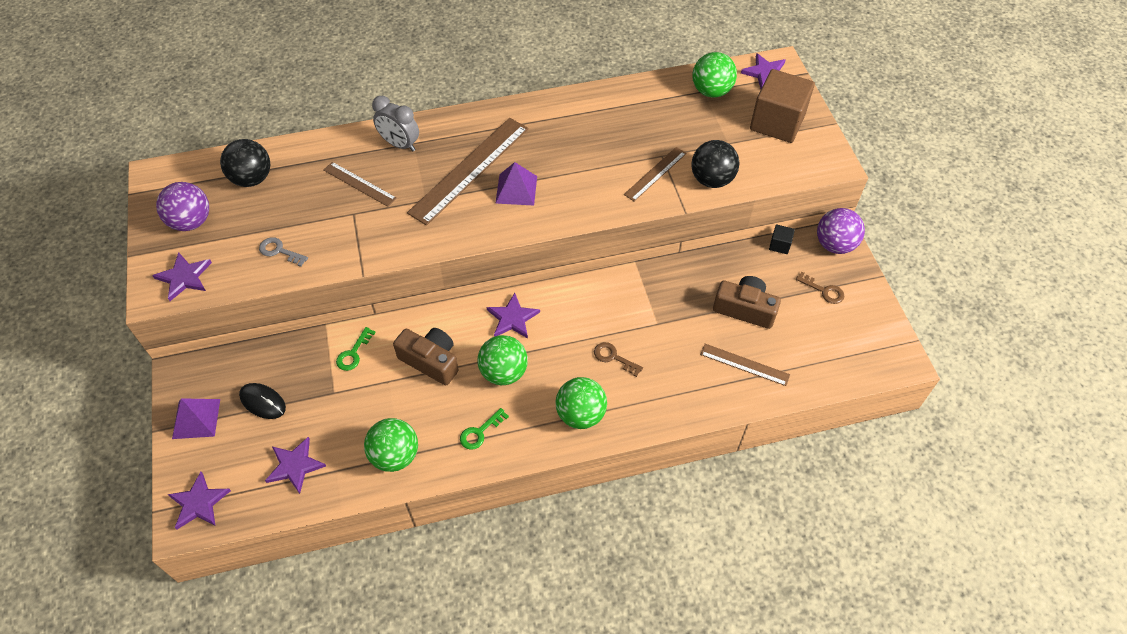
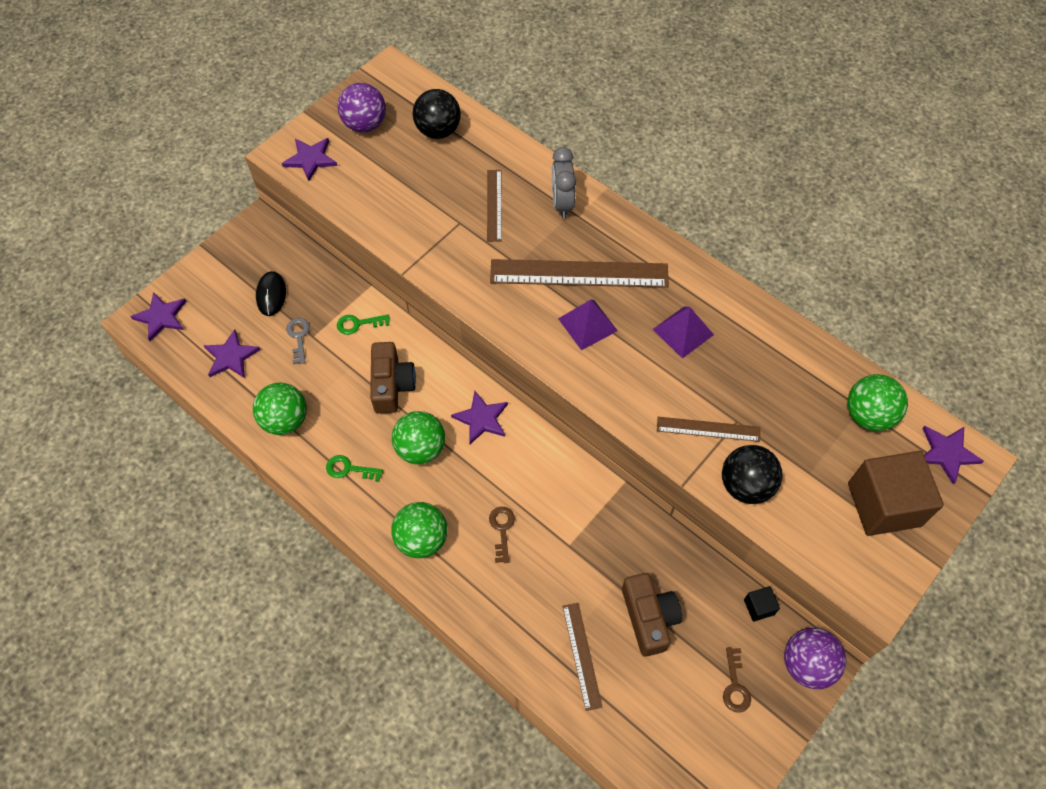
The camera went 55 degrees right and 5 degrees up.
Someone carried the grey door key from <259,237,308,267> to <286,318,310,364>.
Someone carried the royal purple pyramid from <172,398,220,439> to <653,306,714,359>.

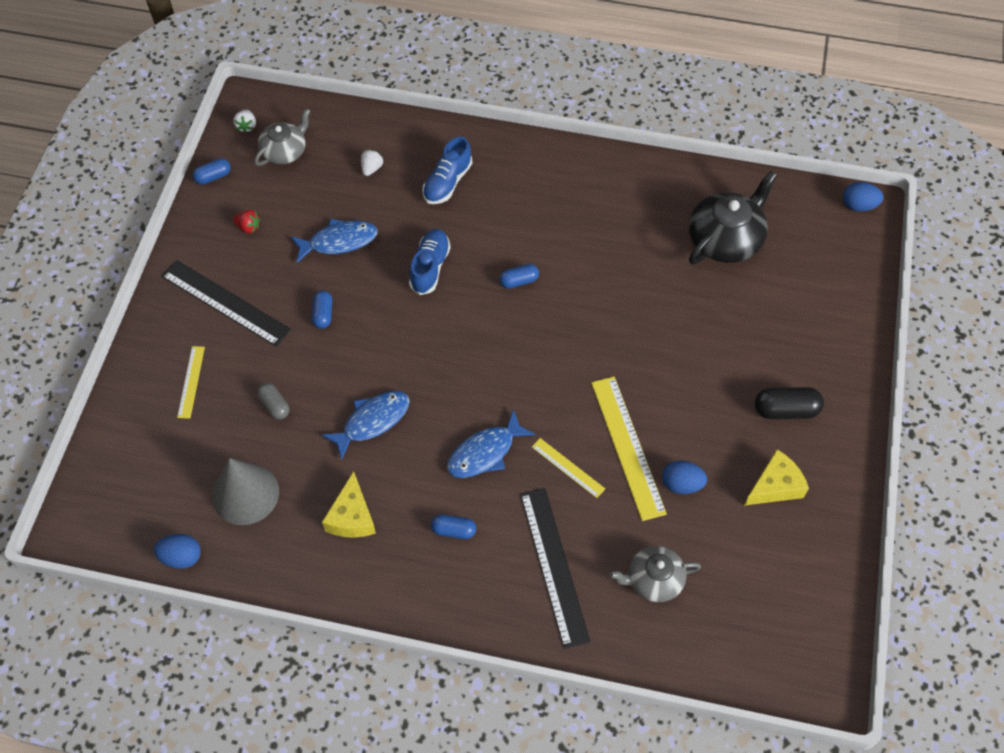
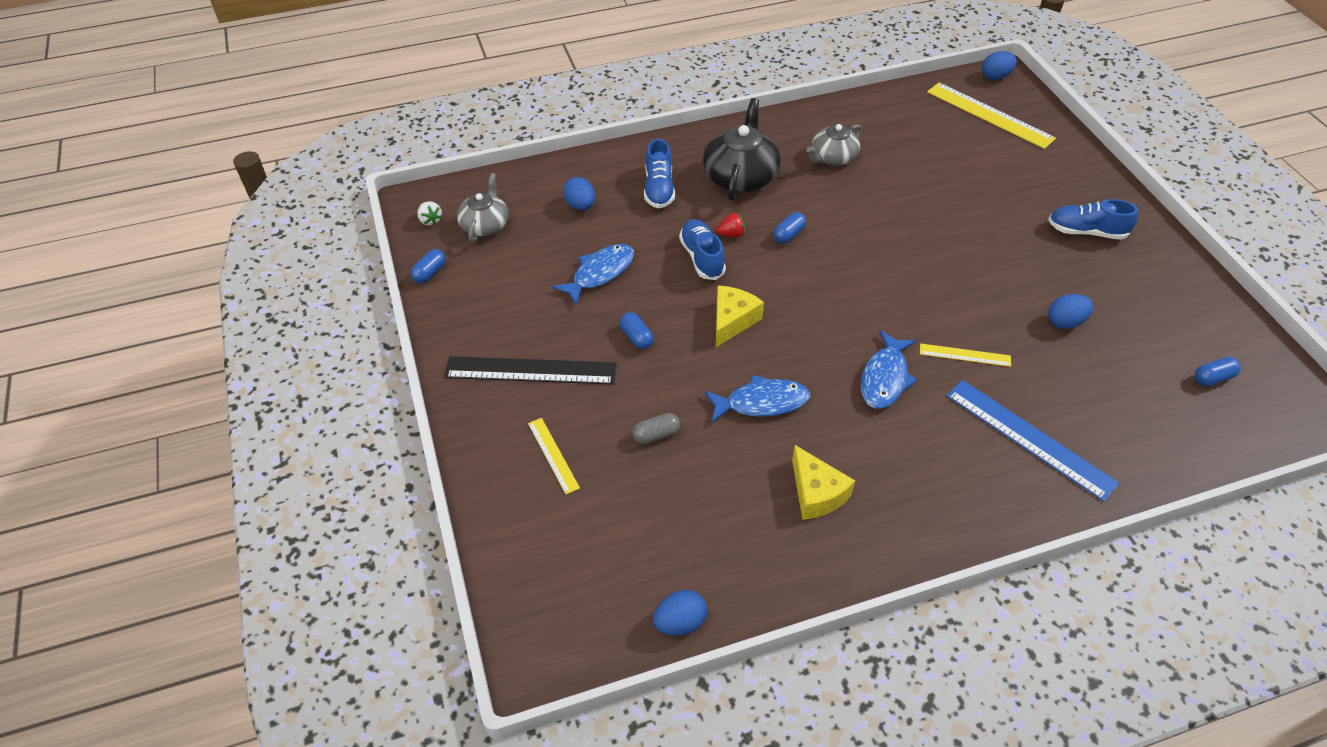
The camera went 30 degrees left and 10 degrees down.
Someone swapped the snow-white toy strawberry at <361,150,383,176> for the blue egg shape at <563,177,595,210>.
Someone carried the jet-black teapot from <689,171,777,265> to <703,98,781,200>.
Someone carried the red toy strawberry from <233,210,260,234> to <716,213,745,237>.
Someone carried the golden measuring stick from <591,376,667,521> to <927,83,1056,149>.
Someone rotated the grey capsule at <257,383,289,420> by 45 degrees counterclockwise.
Someone swapped the jet-black capsule at <755,387,824,419> for the blue lace-up shoe at <1048,199,1138,240>.
Someone rotated the blue fish figure at <321,391,410,460> by 60 degrees clockwise.
Someone carried the golden cheese from <744,449,809,506> to <716,286,764,347>.
Someone took away the grey cone at <212,458,279,525>.
Someone repainted the jet-black measuring stick at <520,488,590,649>, which became the blue measuring stick at <946,380,1119,501>.
Someone carried the blue capsule from <431,514,476,539> to <1195,357,1241,386>.
Someone carried the grey teapot from <609,546,701,602> to <806,124,862,165>.

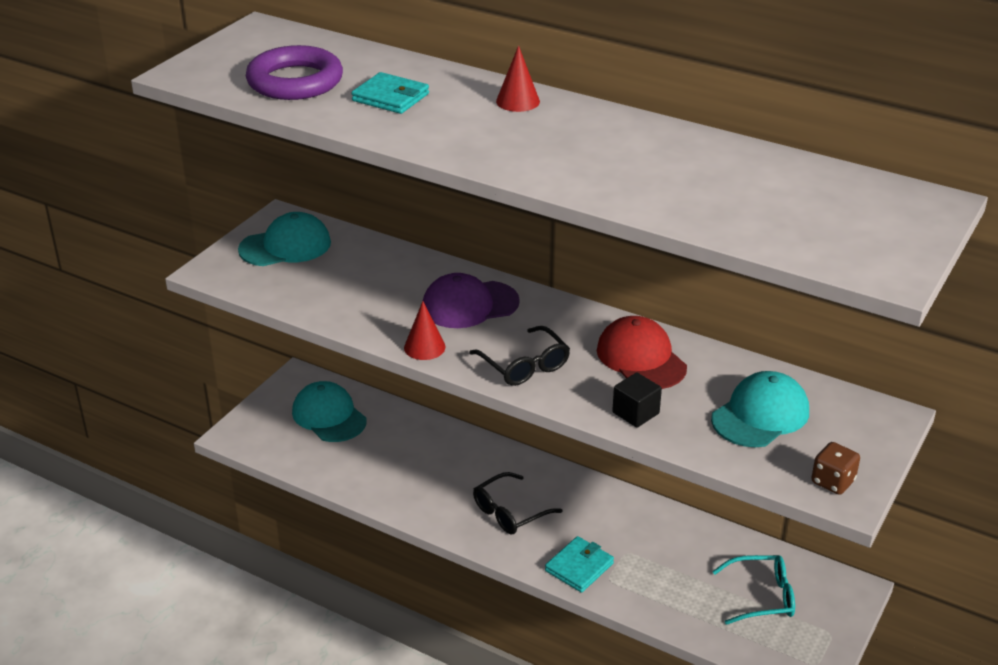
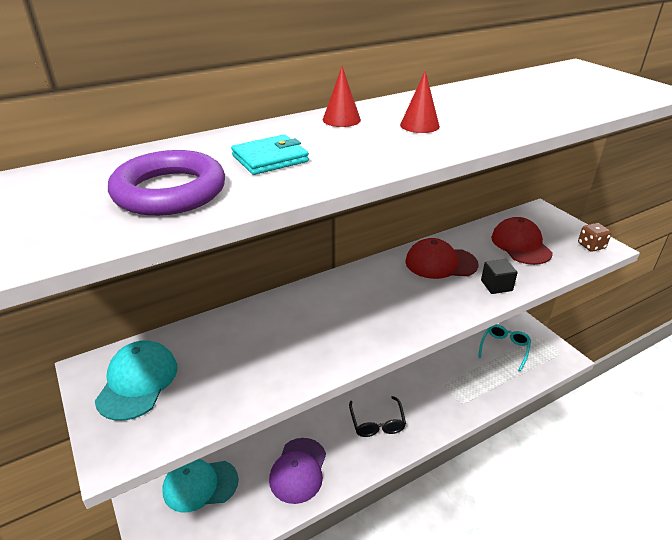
The camera went 60 degrees left and 0 degrees up.
Someone carried the royal purple baseball cap from <423,273,520,328> to <269,438,326,504>.
Someone carried the red cone from <404,301,445,360> to <400,70,440,133>.
Someone took away the jet-black spectacles at <469,326,570,386>.
Someone repainted the turquoise baseball cap at <711,371,809,447>, which became the red baseball cap at <491,217,553,265>.
Someone took away the turquoise card wallet at <545,536,614,593>.

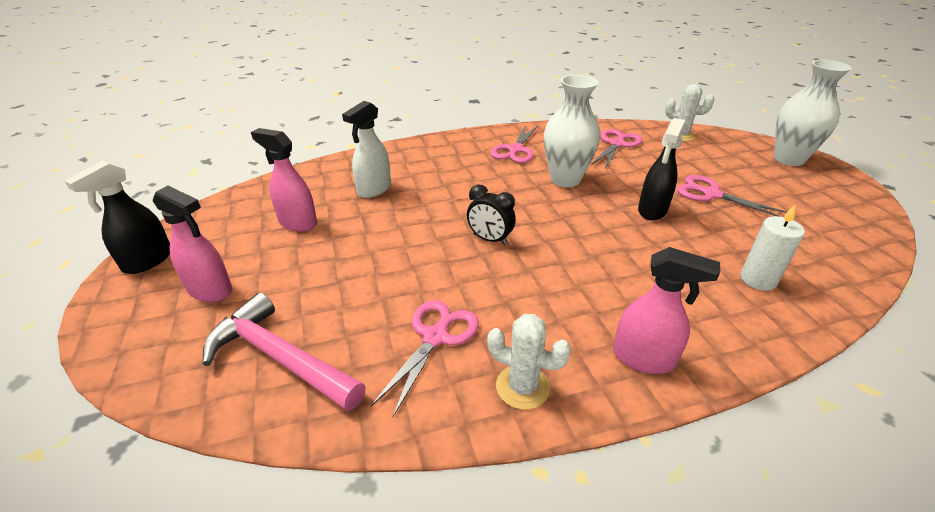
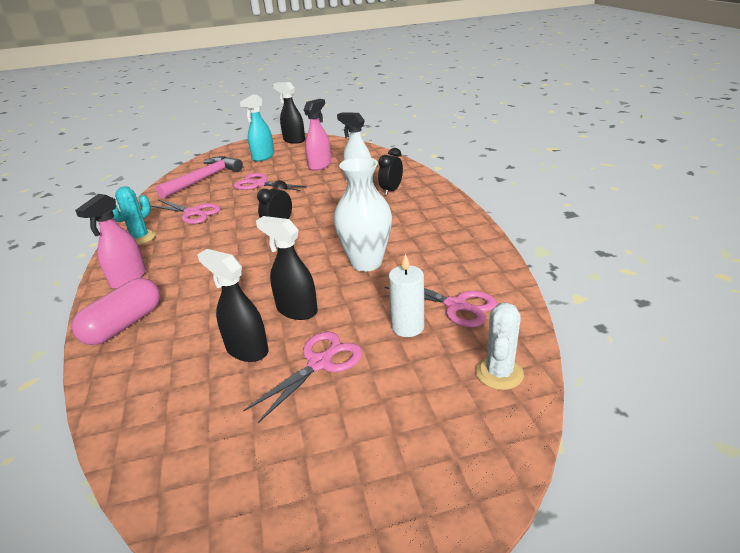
The camera went 95 degrees right and 5 degrees down.
Someone took away the snow-white tall vase at <774,60,852,166>.
Someone carried the pink shears from <490,125,538,163> to <234,173,307,191>.
Someone repainted the pink sprayer at <153,186,232,302>, which became the turquoise sprayer at <240,94,274,162>.
Someone carried the snow-white pillar candle from <740,205,805,291> to <388,253,424,337>.
Someone repainted the snow-white prickly plant at <487,314,571,410>, which became the turquoise prickly plant at <112,186,156,245>.
Someone put down the jet-black alarm clock at <378,148,403,196>.
Someone put down the jet-black sprayer at <197,249,268,362>.
Someone put down the pink capsule at <72,278,160,345>.

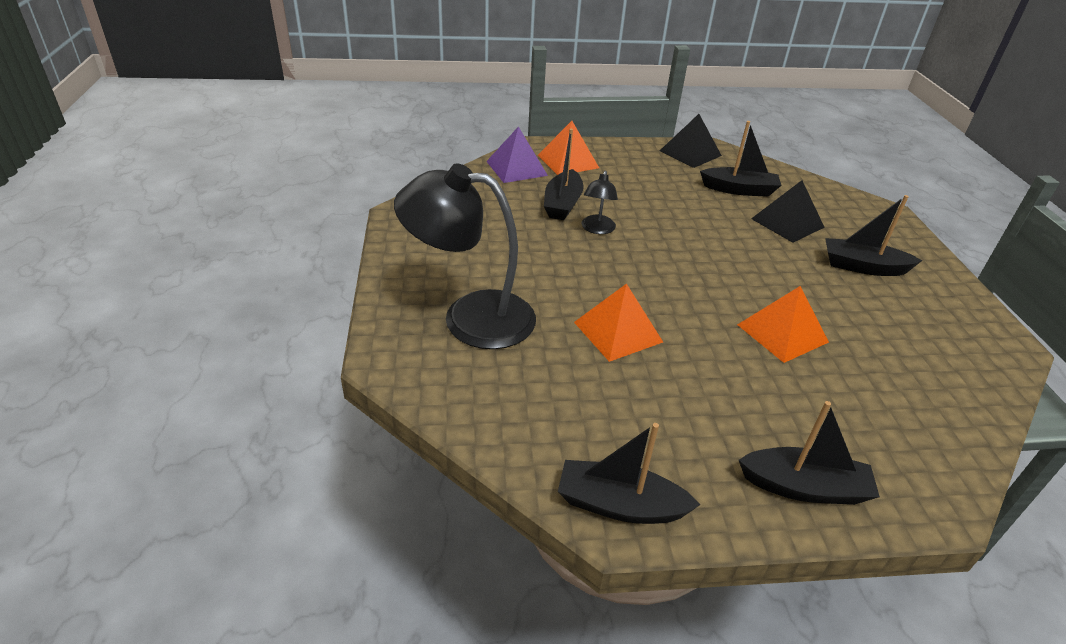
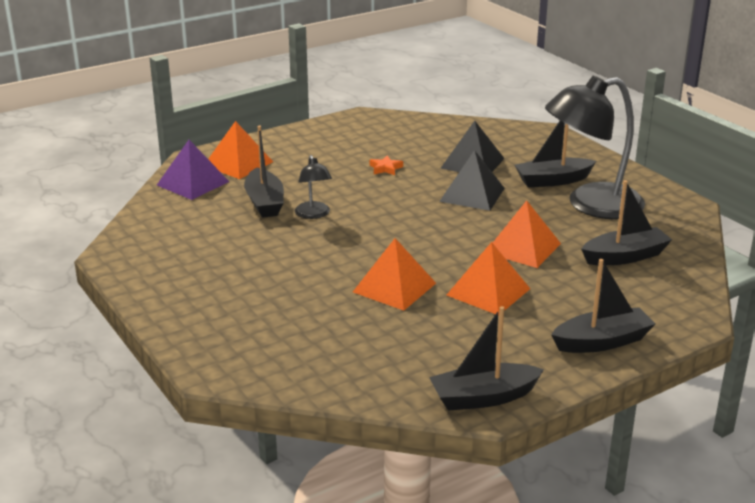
The camera went 25 degrees left and 10 degrees down.
Someone carried the jet-black pyramid from <660,114,722,168> to <439,150,505,211>.
Someone carried the jet-black sailboat from <700,121,782,197> to <581,180,672,265>.
Someone carried the jet-black desk lamp from <394,163,536,349> to <545,76,645,219>.
Someone put down the orange five-pointed star at <370,155,403,175>.
Someone put down the orange pyramid at <447,242,530,315>.

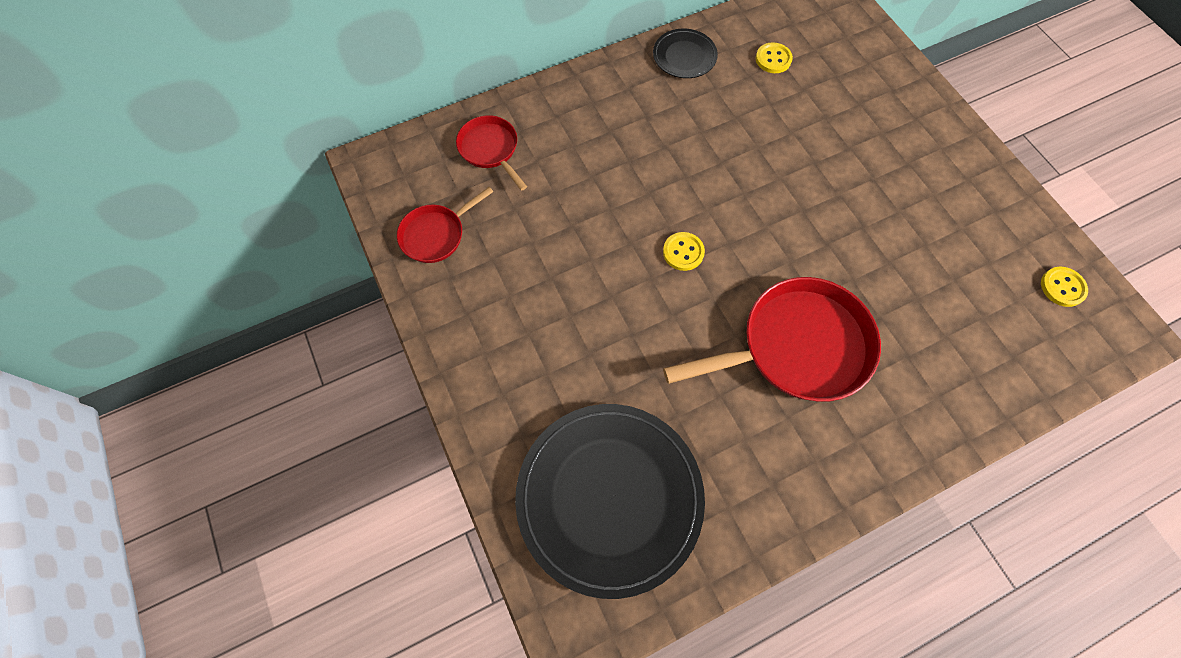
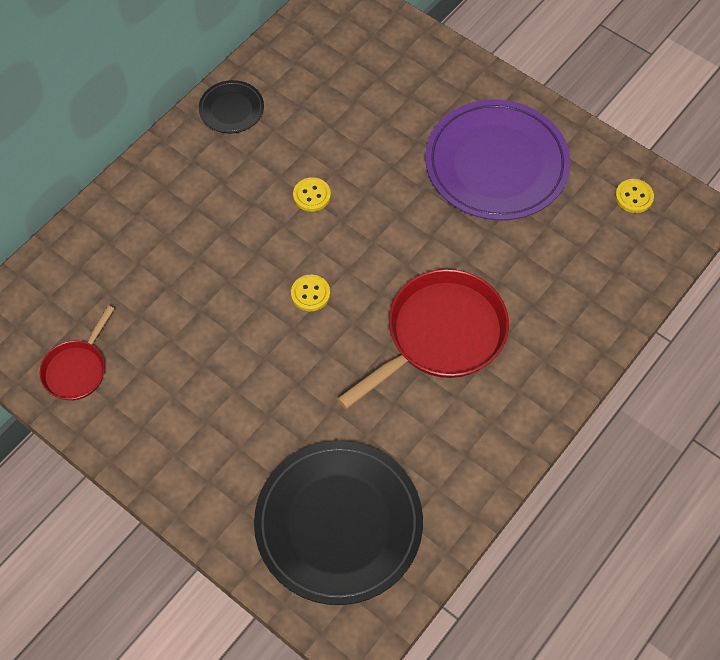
The camera went 25 degrees left and 5 degrees down.
Someone carried the golden sewing button from <756,42,793,73> to <293,177,331,212>.
Someone took away the red pan at <456,115,527,191>.
Someone put down the royal purple plate at <425,99,570,221>.

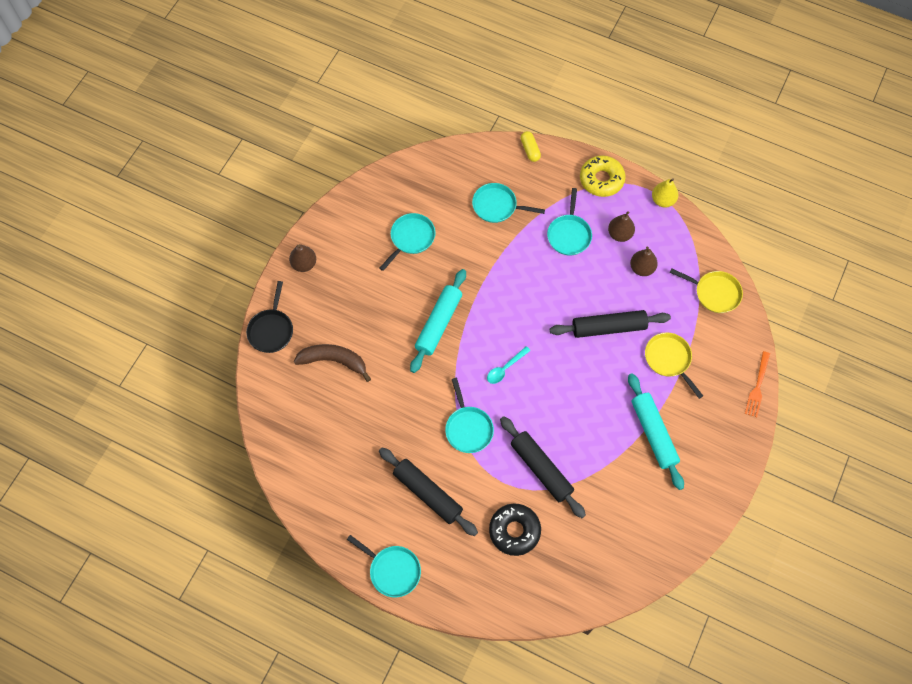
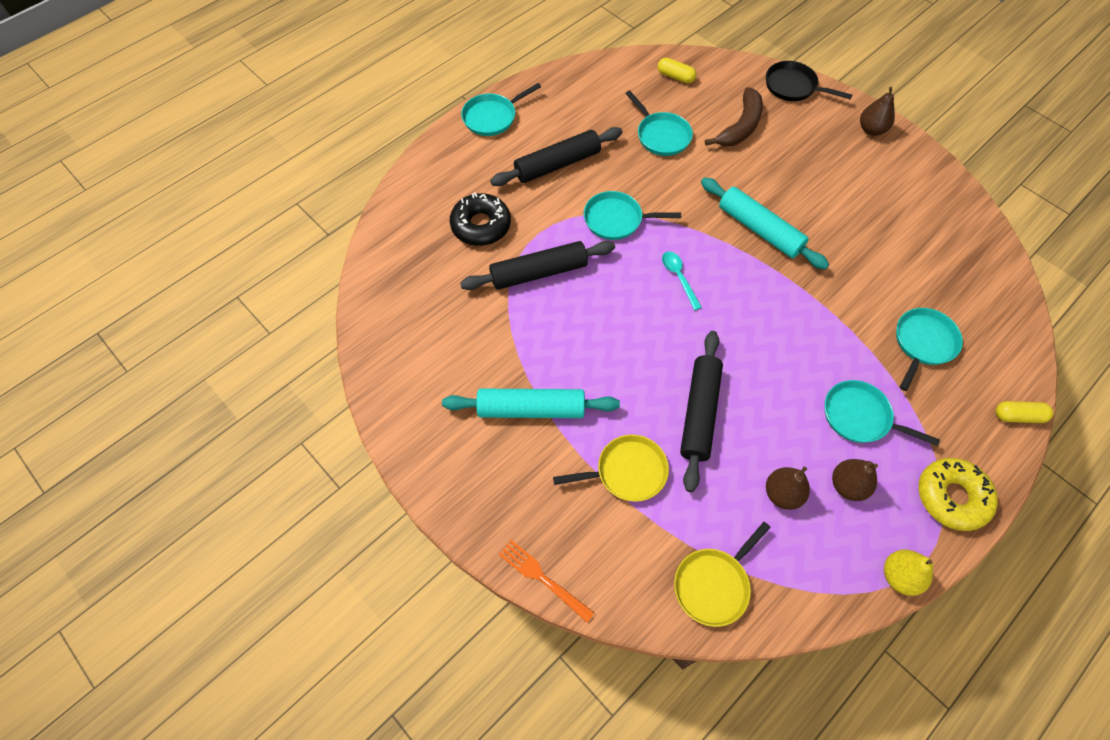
The camera went 110 degrees right and 5 degrees down.
Someone carried the turquoise pan from <379,213,435,271> to <625,91,693,156>.
Someone put down the golden capsule at <658,58,696,83>.

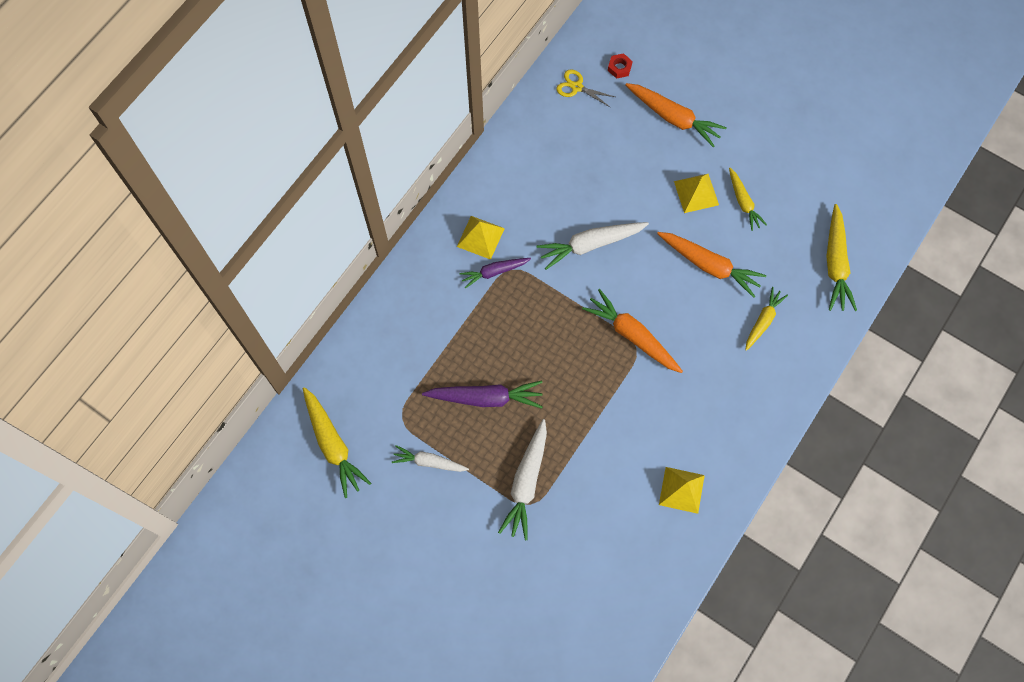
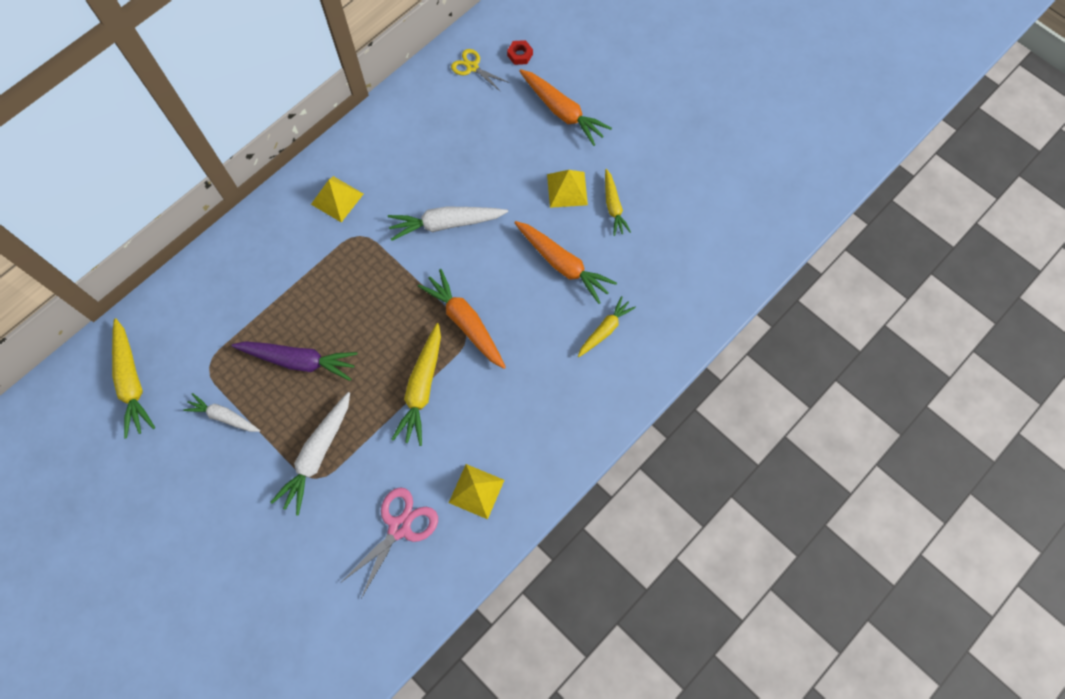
The camera went 10 degrees right and 0 degrees up.
Someone carried the golden carrot from <826,204,857,311> to <391,323,441,446>.
Someone took away the royal purple carrot at <459,258,531,289>.
Someone put down the pink shears at <340,487,438,598>.

